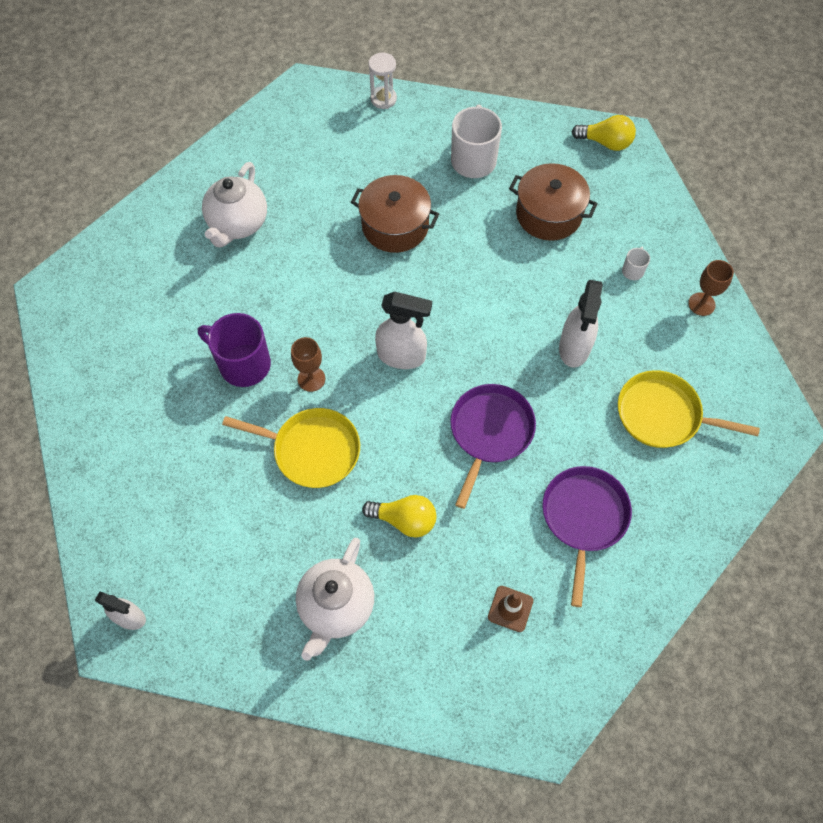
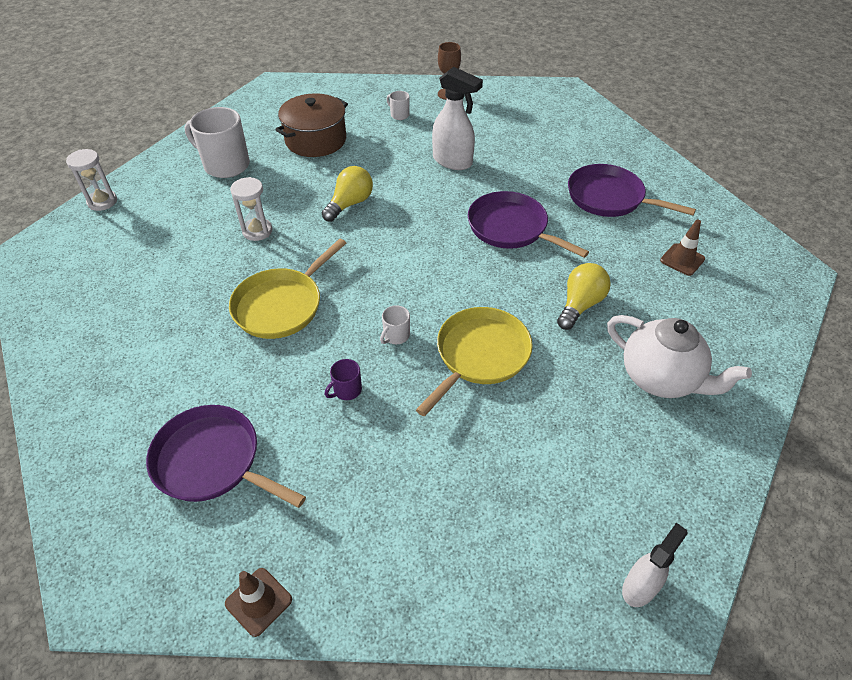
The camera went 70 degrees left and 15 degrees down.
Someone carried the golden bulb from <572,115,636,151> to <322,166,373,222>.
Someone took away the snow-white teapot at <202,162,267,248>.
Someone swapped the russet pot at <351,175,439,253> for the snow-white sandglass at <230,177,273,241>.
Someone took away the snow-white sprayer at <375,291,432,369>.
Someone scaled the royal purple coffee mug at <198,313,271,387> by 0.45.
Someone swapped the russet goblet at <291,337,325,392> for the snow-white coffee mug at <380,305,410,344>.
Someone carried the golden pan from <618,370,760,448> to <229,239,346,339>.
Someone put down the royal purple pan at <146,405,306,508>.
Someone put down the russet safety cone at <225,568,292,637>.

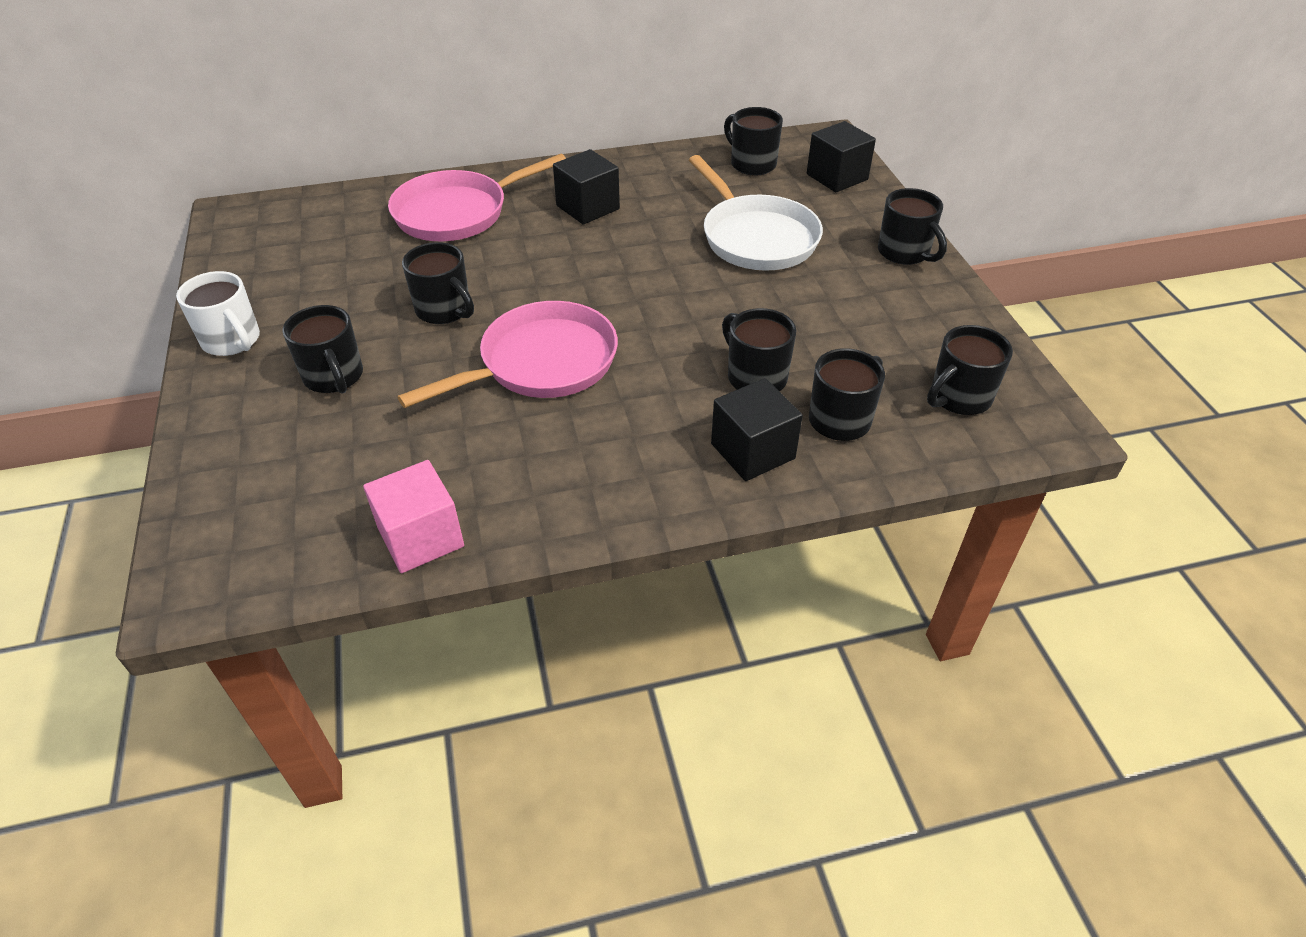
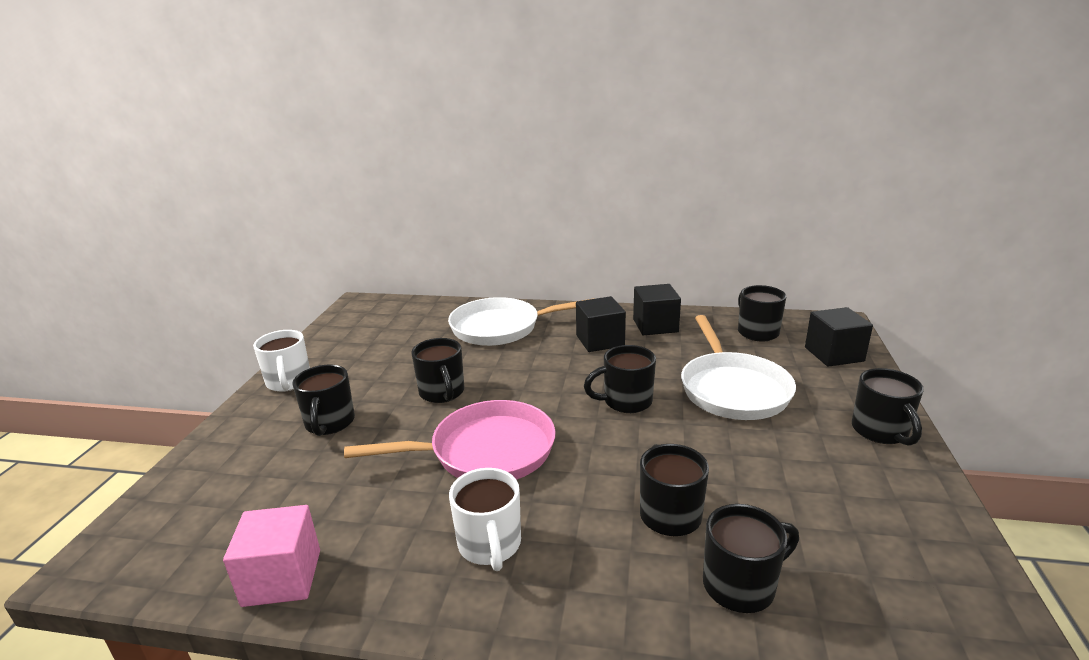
The camera went 25 degrees right and 20 degrees down.
Someone repainted the pink pan at <388,154,566,242>, which became the snow-white pan at <448,297,595,346>.
Someone carried the jet-black coffee mug from <927,325,1013,415> to <584,345,656,413>.
Someone carried the jet-black cube from <711,378,803,481> to <633,284,681,335>.
Someone put down the snow-white coffee mug at <449,468,521,571>.

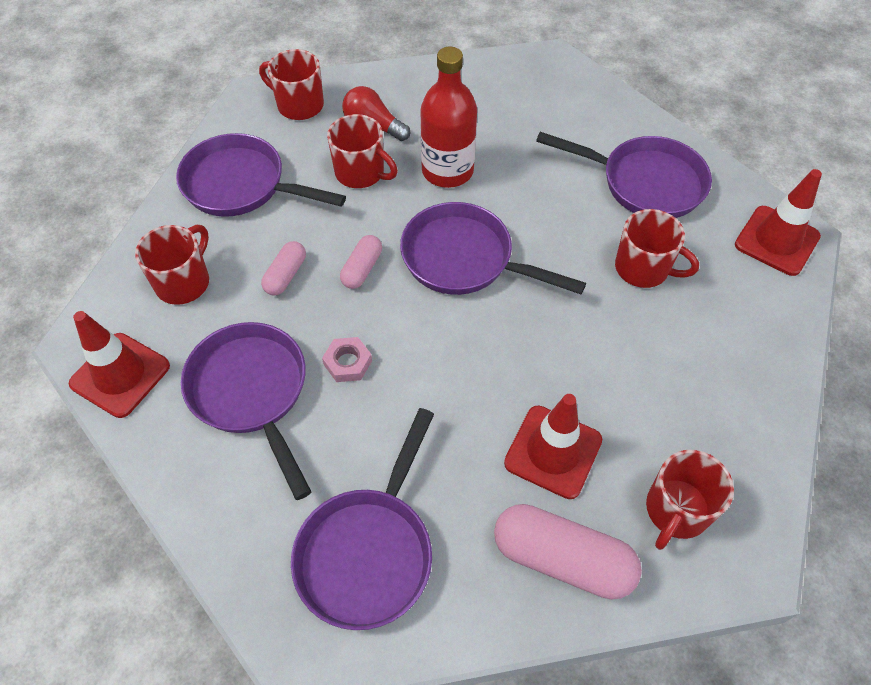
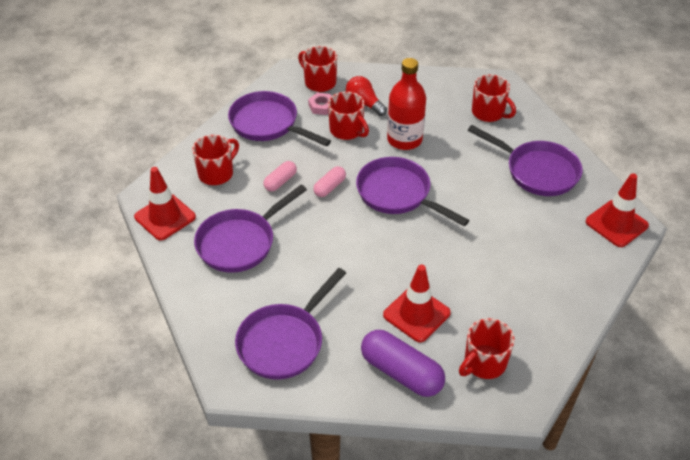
The camera went 15 degrees right and 10 degrees down.
Someone carried the red coffee mug from <615,209,699,288> to <472,75,516,122>.
Someone rotated the royal purple pan at <181,322,312,500> by 120 degrees counterclockwise.
Someone carried the pink nut from <322,337,372,382> to <308,93,331,115>.
Someone repainted the pink capsule at <494,504,642,600>, which became the royal purple capsule at <361,330,445,397>.

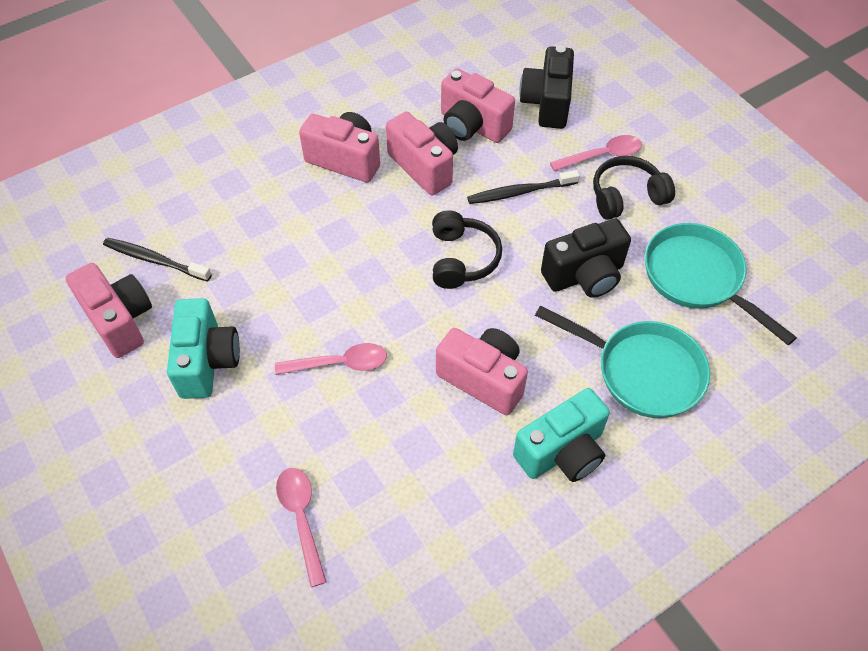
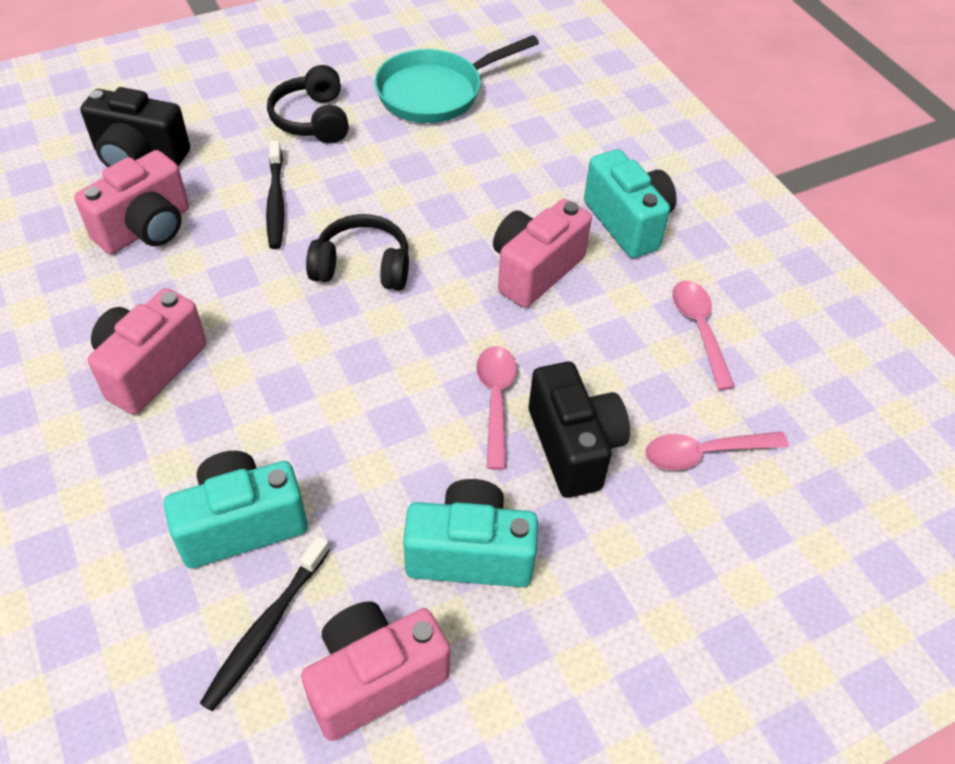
The camera went 85 degrees left and 5 degrees down.
Someone took away the pink compact camera at <386,112,458,195>.
Someone carried the pink teaspoon from <550,135,642,171> to <672,281,735,390>.
Someone carried the jet-black compact camera from <541,219,631,298> to <529,362,630,498>.
Someone took away the turquoise pan at <535,305,710,418>.
Someone put down the turquoise compact camera at <164,451,308,568>.

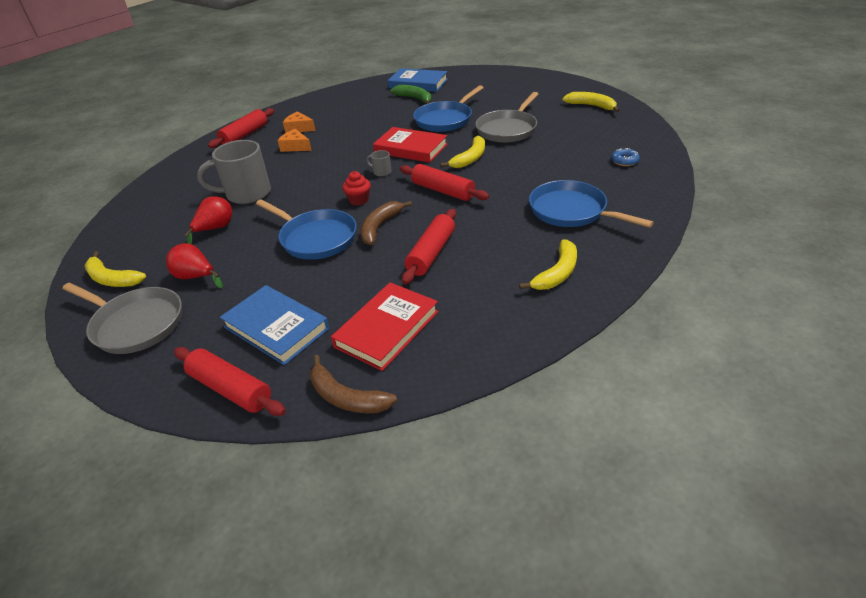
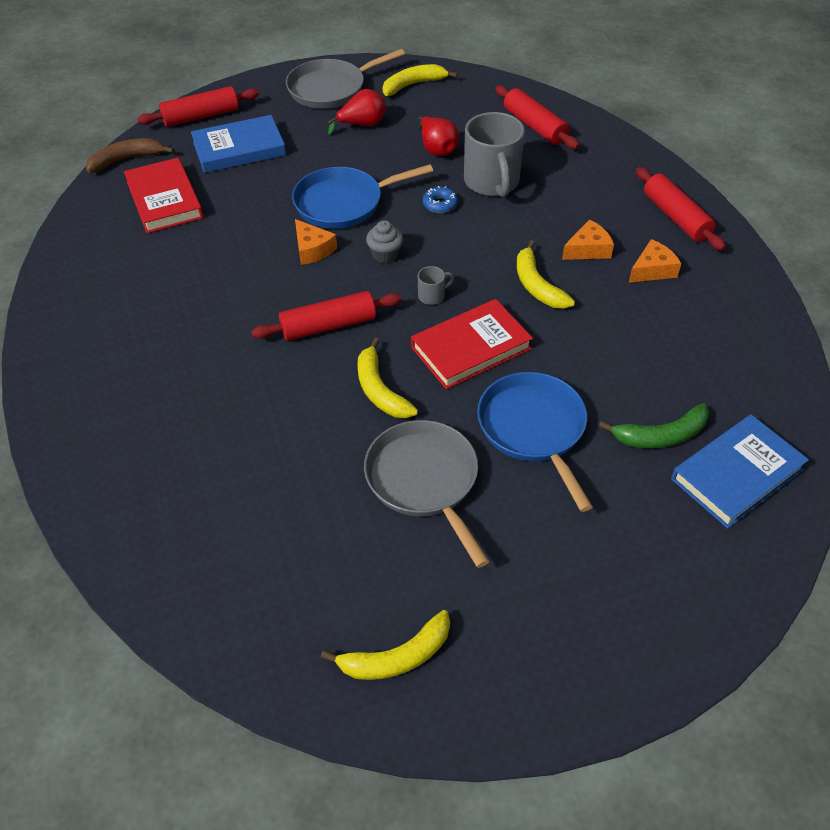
The camera went 120 degrees right and 10 degrees up.
Someone rotated the grey coffee mug at <197,140,271,204> by 150 degrees clockwise.
Someone carried the blue donut from <611,148,640,166> to <423,186,458,213>.
Someone repainted the red cupcake at <342,171,371,205>, which became the grey cupcake at <366,220,403,263>.
Someone took away the blue pan at <529,180,654,228>.
Someone swapped the russet banana at <361,201,412,245> for the orange cheese at <295,219,337,265>.
Someone carried the red rolling pin from <402,209,456,284> to <495,85,580,149>.
Someone carried the golden banana from <519,240,577,290> to <517,240,575,309>.

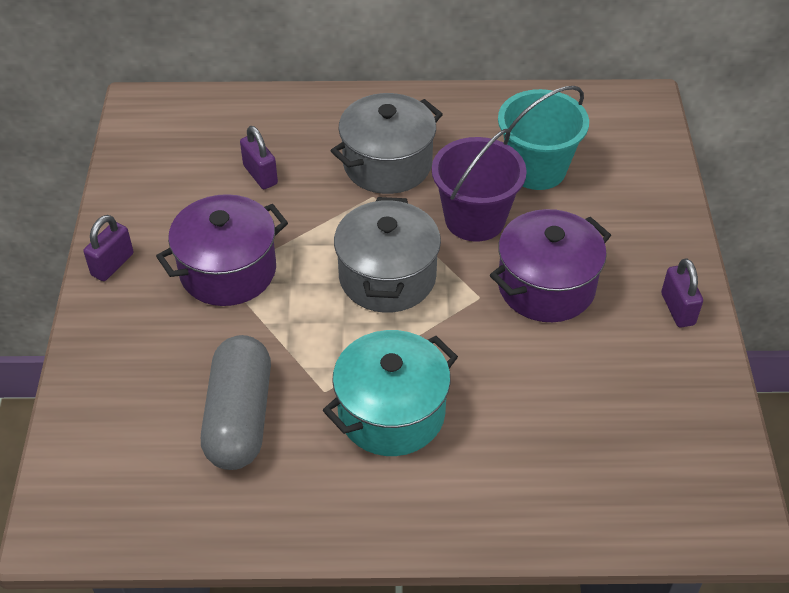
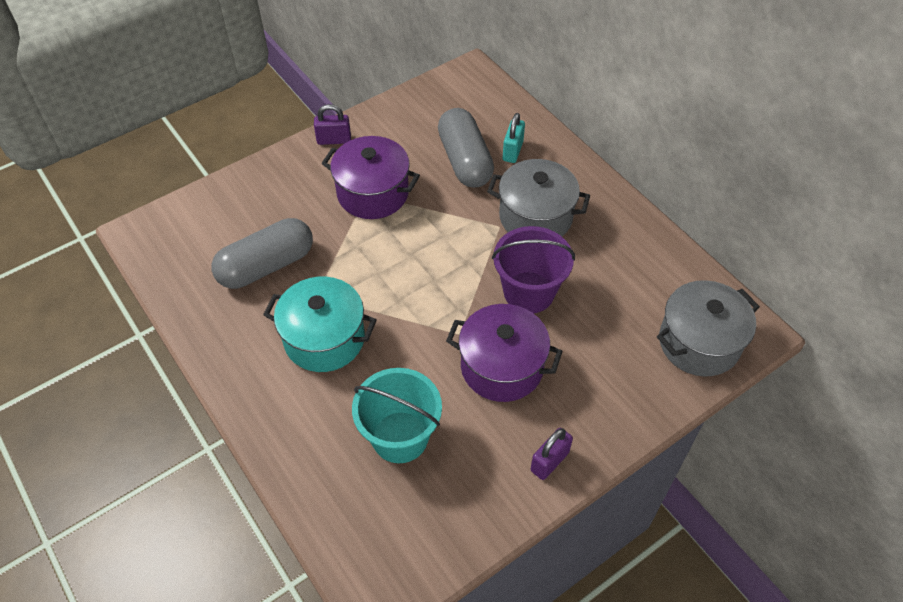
The camera went 55 degrees right and 5 degrees up.
Someone carried the turquoise bucket from <498,86,589,190> to <352,368,442,463>.
Someone swapped the royal purple small lock at <240,126,278,189> for the grey capsule at <438,108,494,187>.
Someone carried the grey pot from <334,197,441,313> to <657,280,760,376>.
Someone put down the turquoise small lock at <503,113,525,163>.

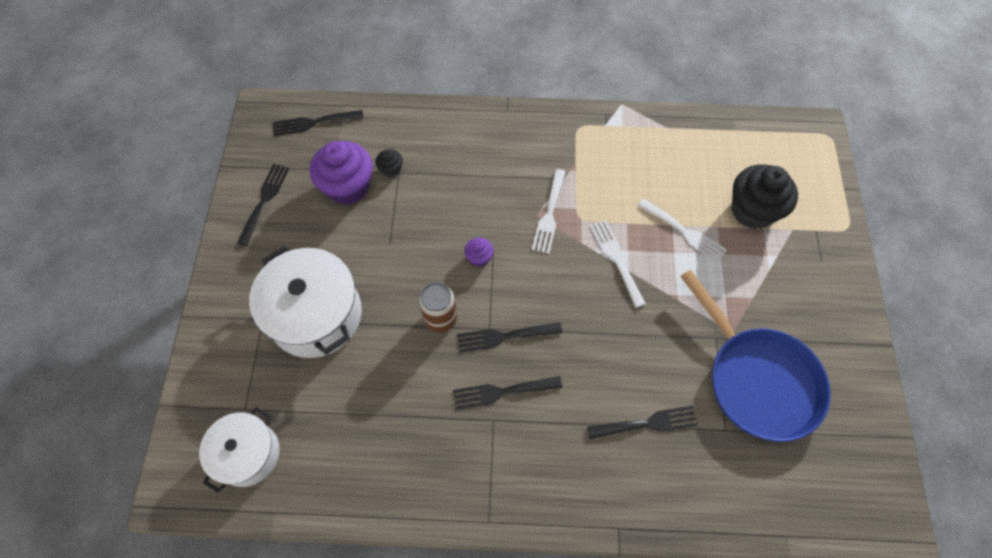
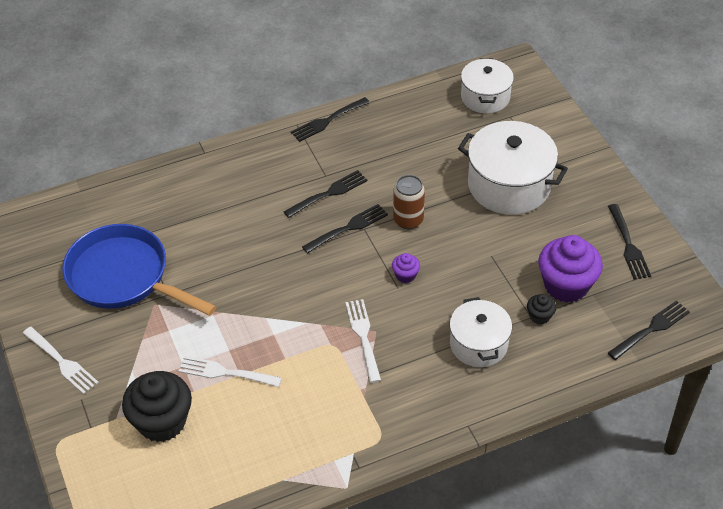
The camera went 155 degrees right and 15 degrees down.
Someone carried the snow-white fork from <590,220,646,308> to <22,327,99,394>.
Someone carried the jet-black fork from <587,406,698,439> to <291,97,370,142>.
Someone put down the snow-white pot at <449,297,512,367>.

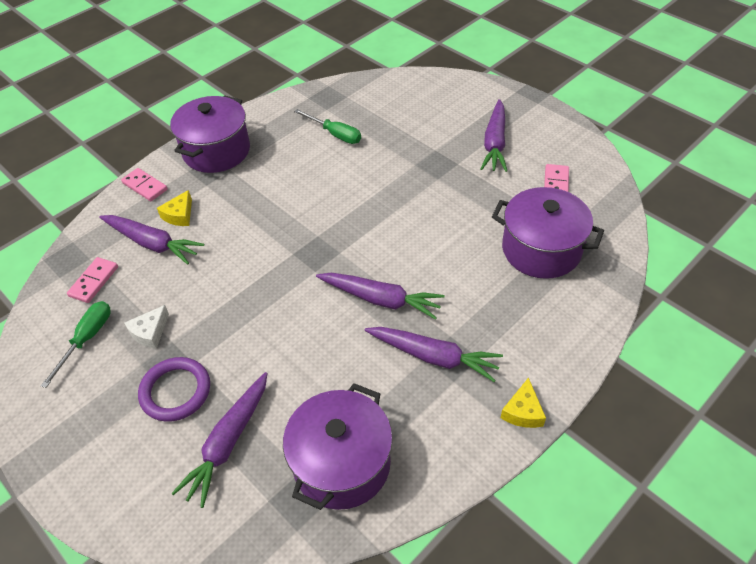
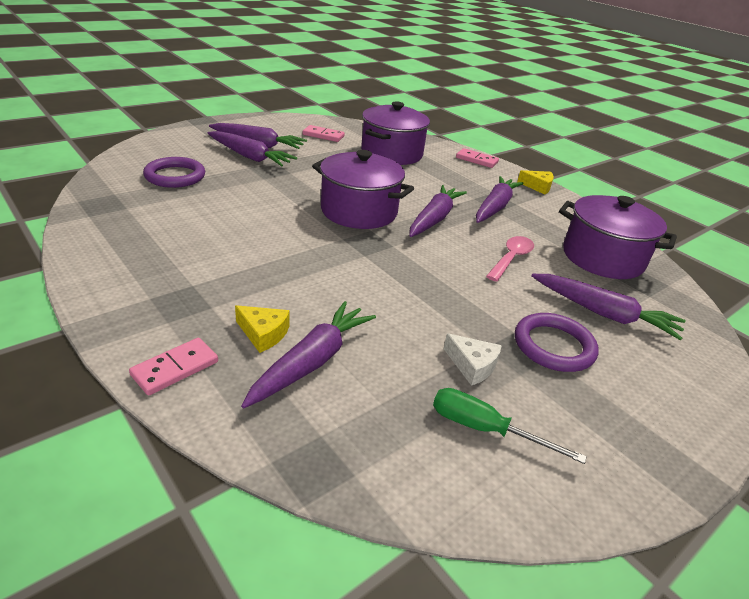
The camera went 90 degrees left and 15 degrees down.
Someone carried the royal purple pot from <170,95,250,173> to <312,150,414,229>.
Someone took away the green hand screwdriver at <294,109,361,144>.
Someone carried the pink domino from <67,257,118,303> to <456,148,499,168>.
Someone put down the royal purple carrot at <207,131,297,166>.
Someone put down the royal purple ring at <143,157,205,188>.
Someone put down the pink teaspoon at <486,236,534,282>.

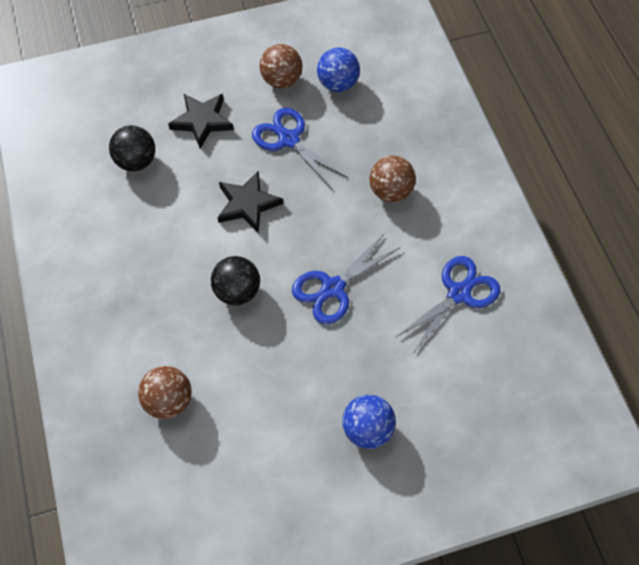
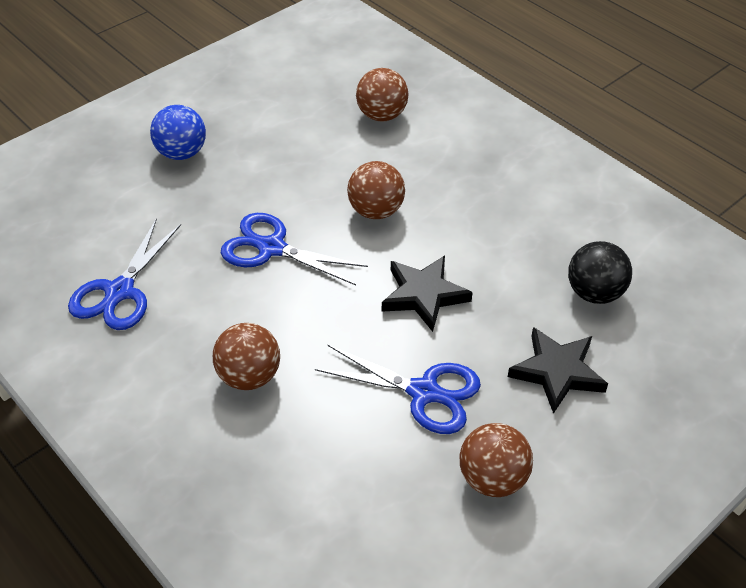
The camera went 155 degrees right and 15 degrees down.
Someone took away the blue ball at <317,48,360,92>.
Someone rotated the blue shears at <292,234,399,324> by 90 degrees counterclockwise.
Someone repainted the jet-black ball at <211,256,260,306>, which became the russet ball at <347,161,405,219>.

